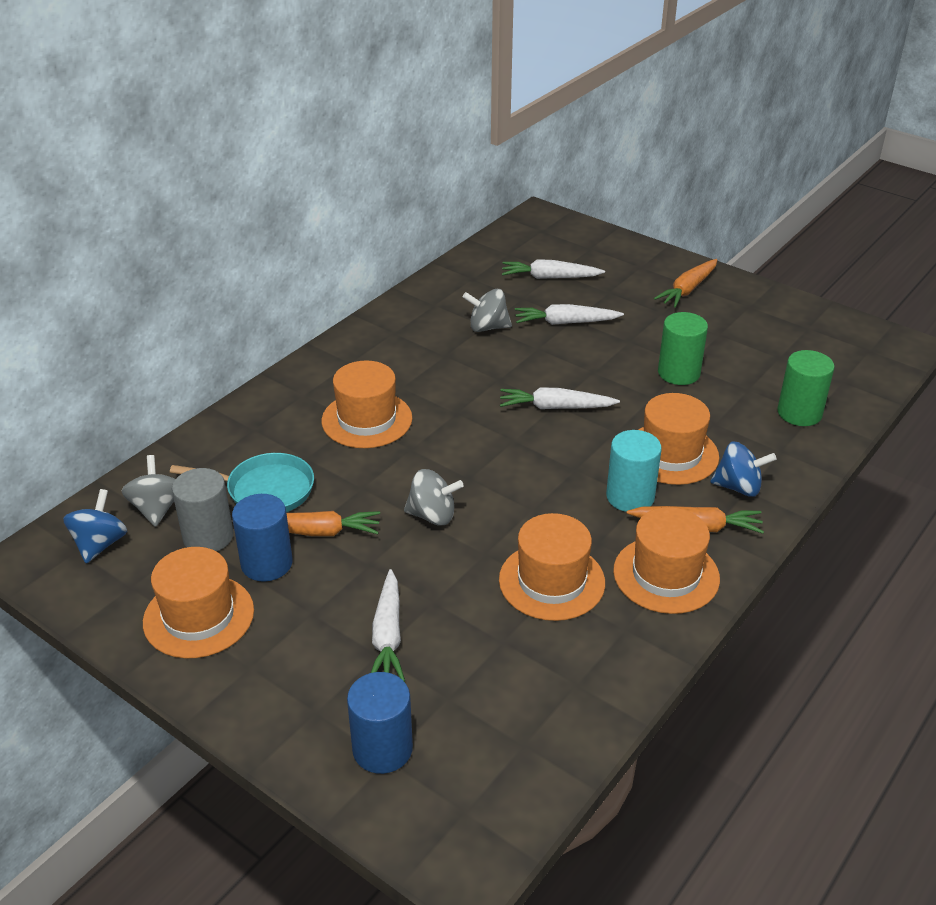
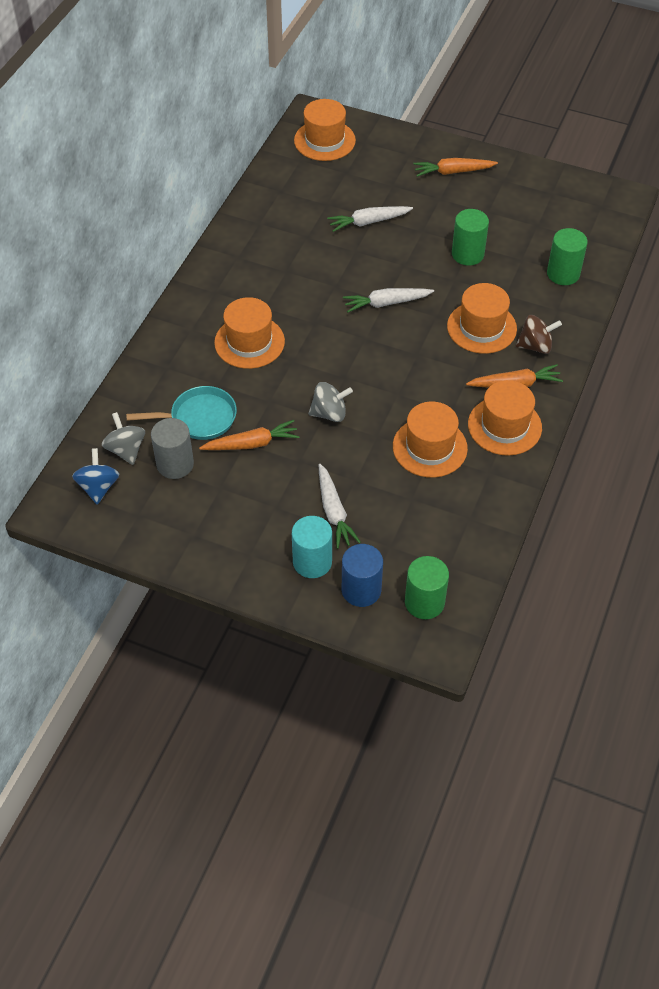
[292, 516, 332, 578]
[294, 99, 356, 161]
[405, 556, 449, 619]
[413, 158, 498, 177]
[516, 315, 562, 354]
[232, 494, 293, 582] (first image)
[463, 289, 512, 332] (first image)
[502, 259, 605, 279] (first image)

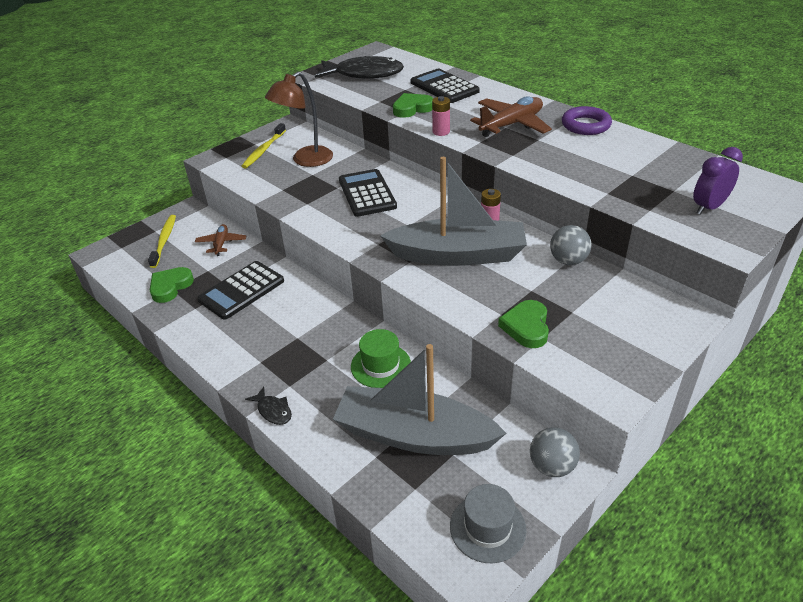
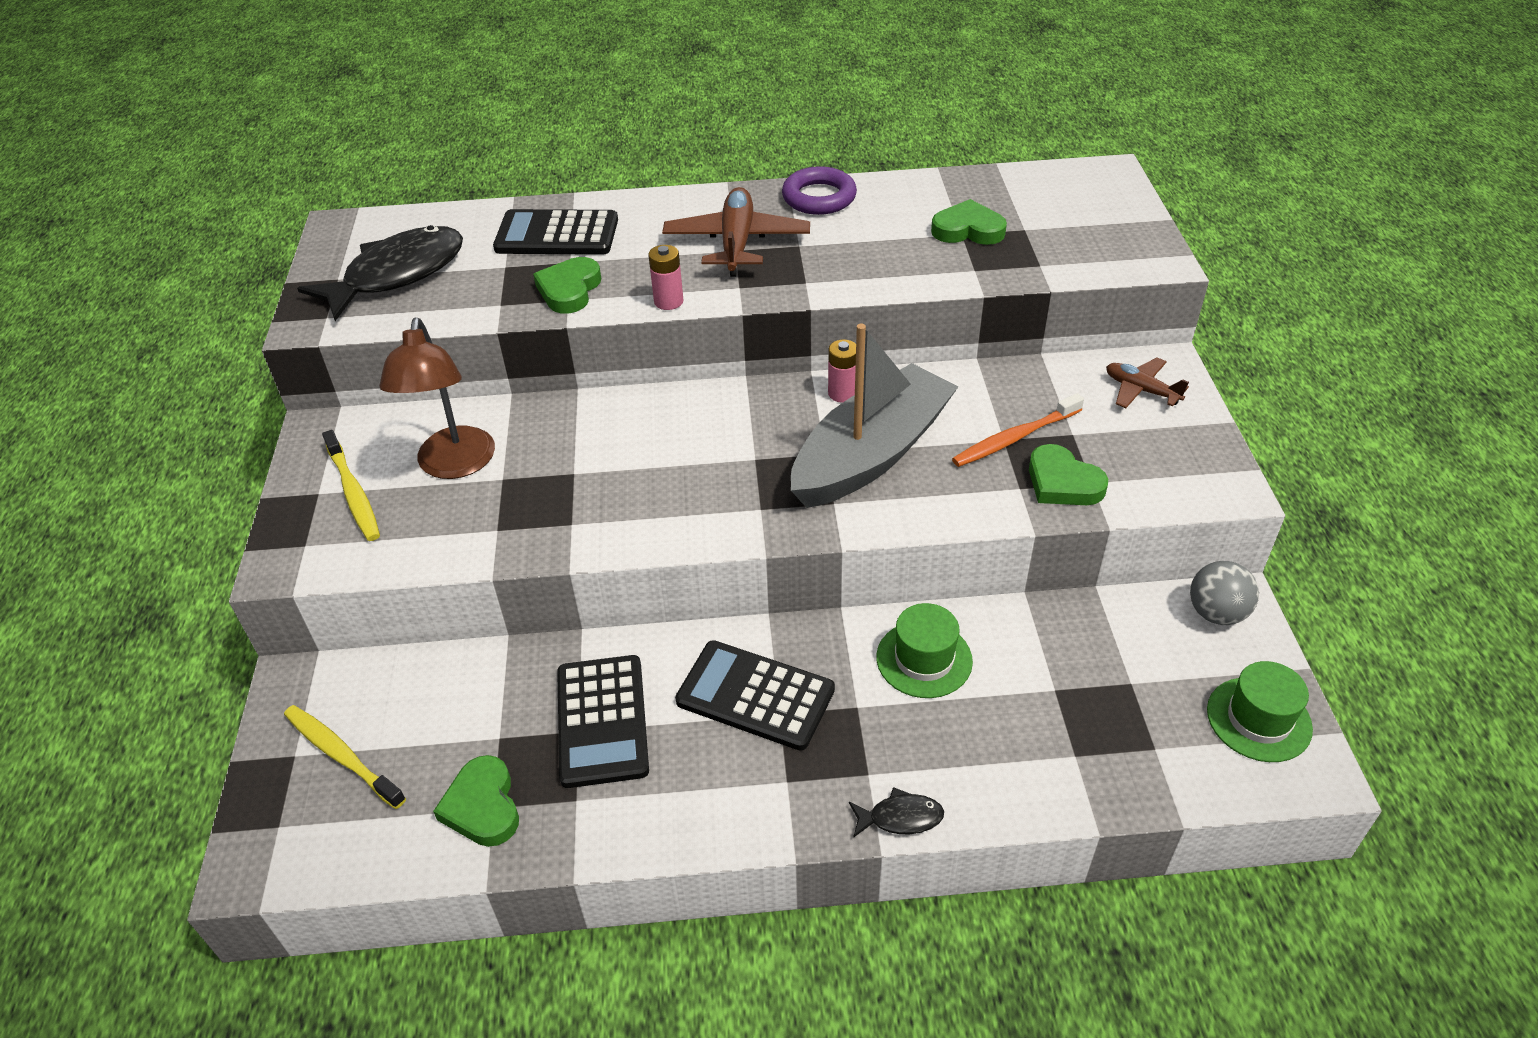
[675, 640, 835, 751]
[931, 199, 1007, 245]
[952, 393, 1084, 467]
[1106, 357, 1189, 408]
[1207, 661, 1313, 762]
[333, 344, 507, 455] (first image)
[550, 225, 591, 265] (first image)
[693, 147, 743, 215] (first image)

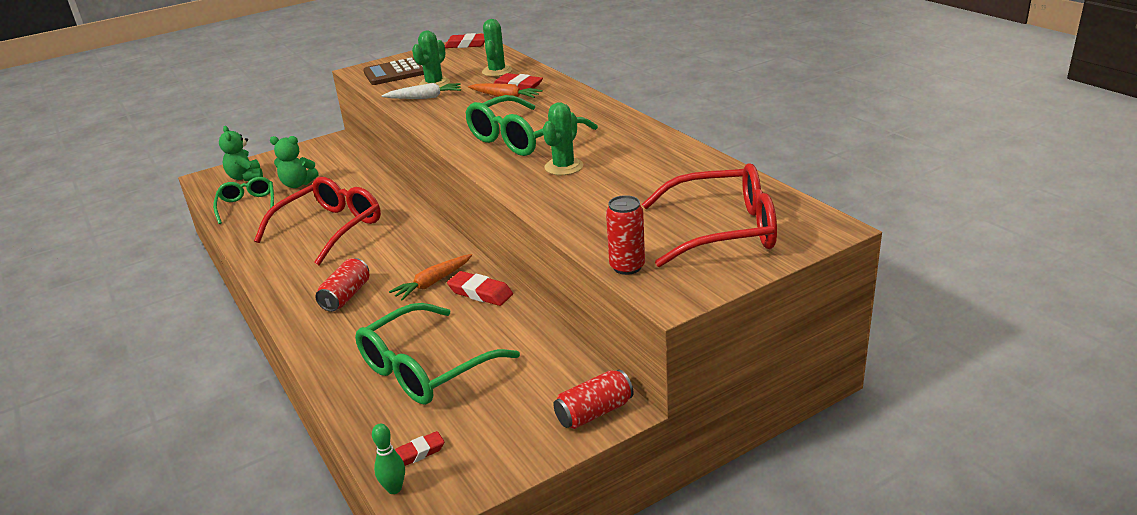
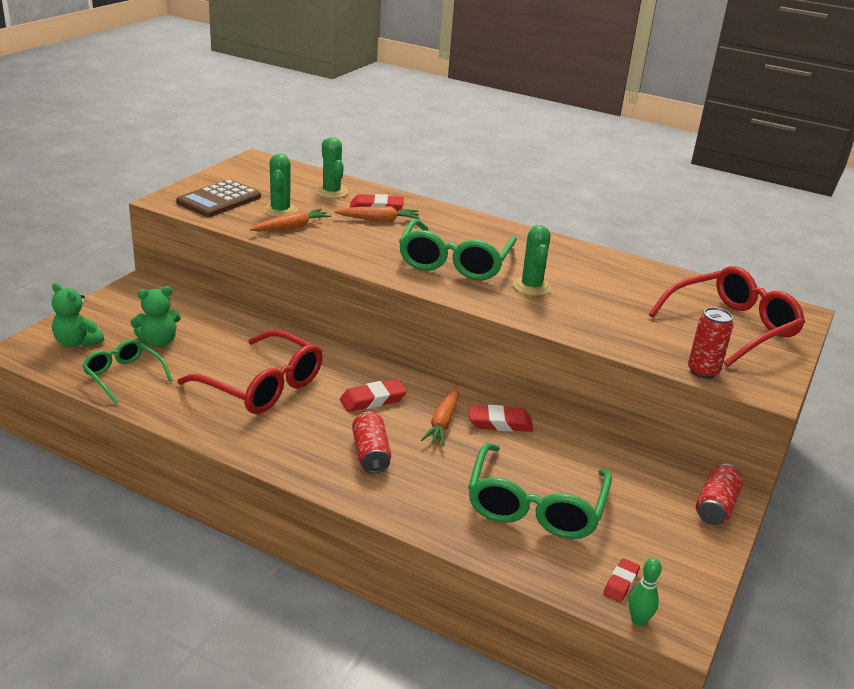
[177, 330, 323, 414]
[249, 209, 331, 231]
[340, 379, 407, 412]

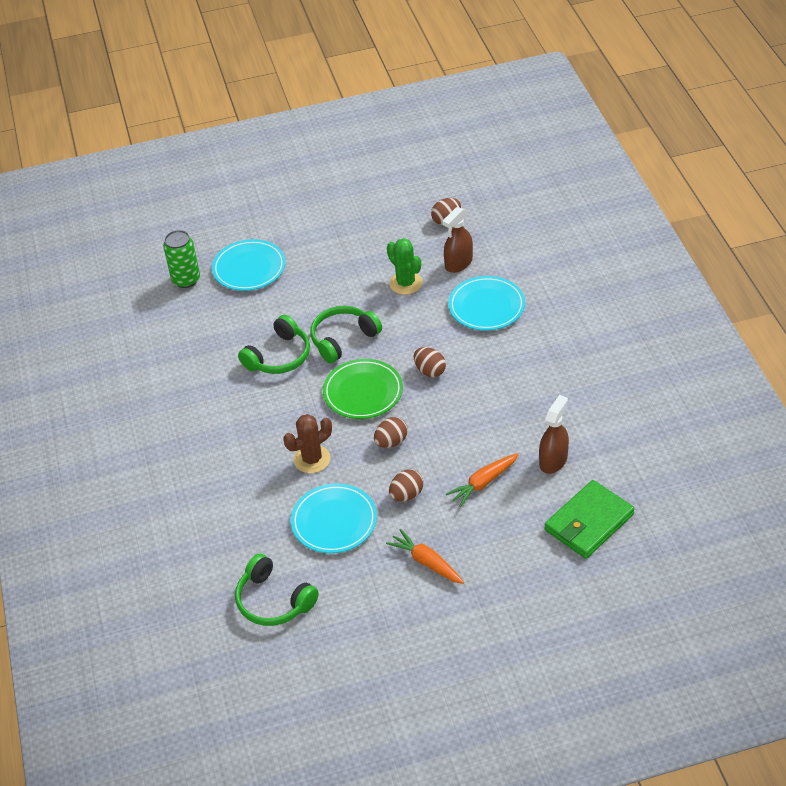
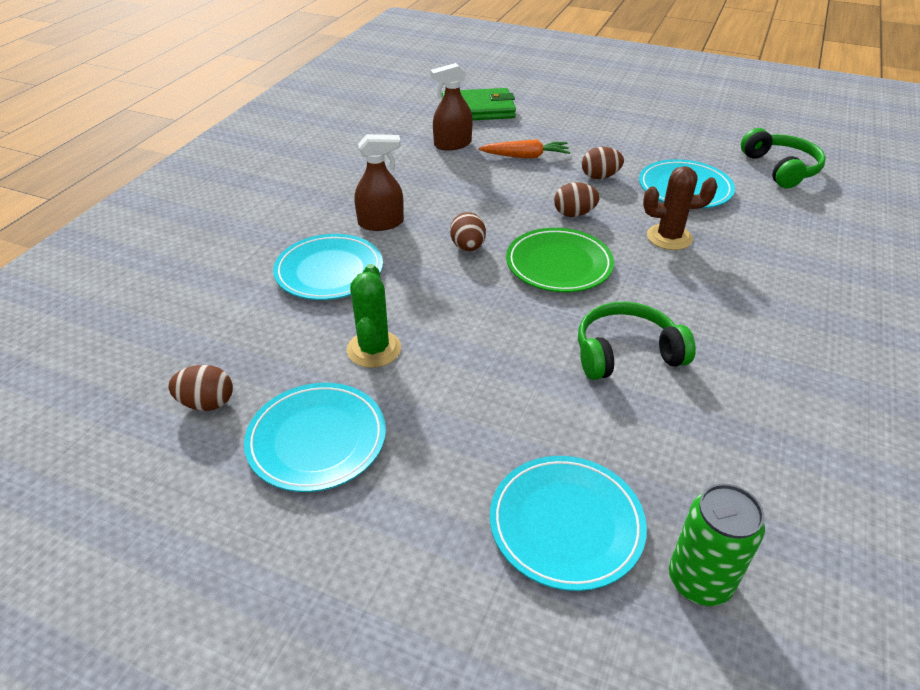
[244, 383, 386, 492]
[354, 134, 404, 231]
[310, 306, 382, 363] (first image)
[386, 529, 464, 584] (first image)

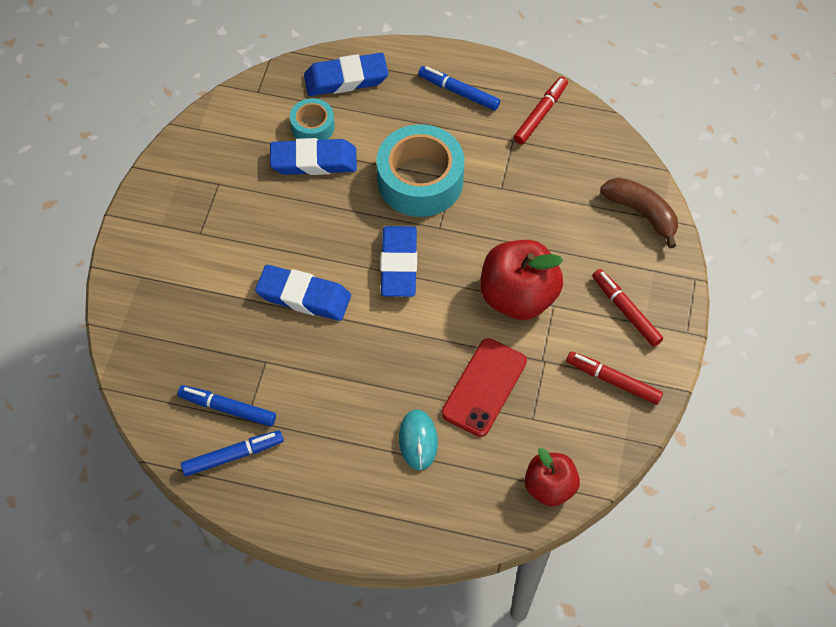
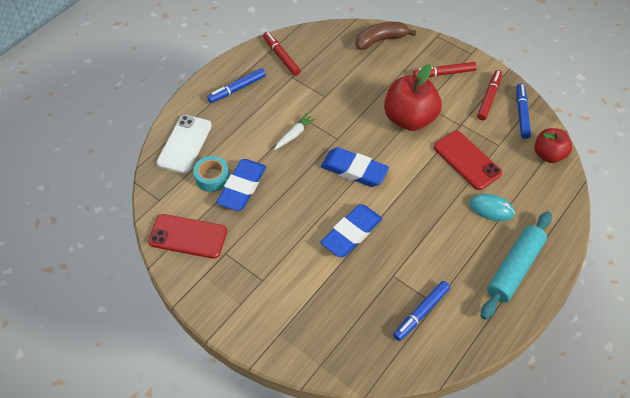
[148, 214, 227, 259]
[157, 115, 212, 174]
[274, 113, 316, 150]
[477, 70, 502, 120]
[481, 211, 552, 320]
[517, 83, 531, 139]

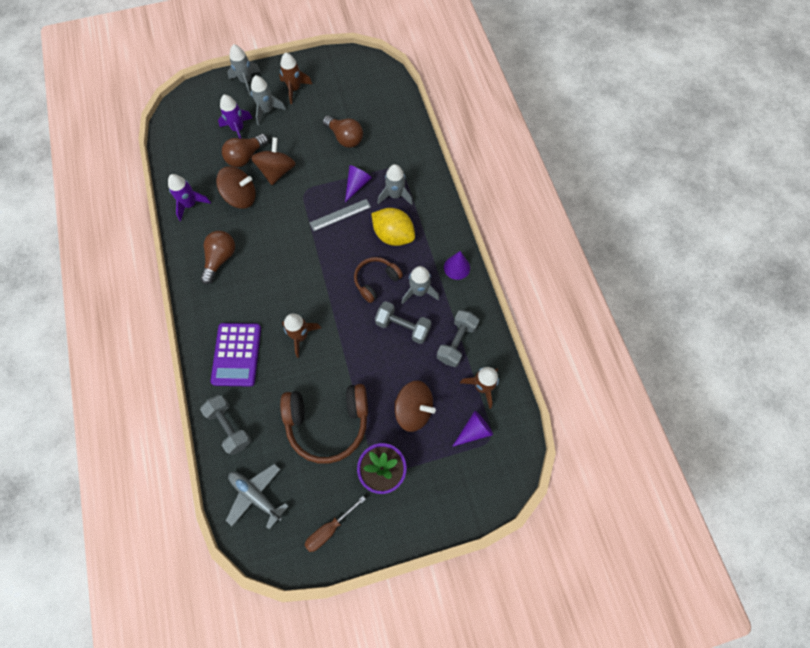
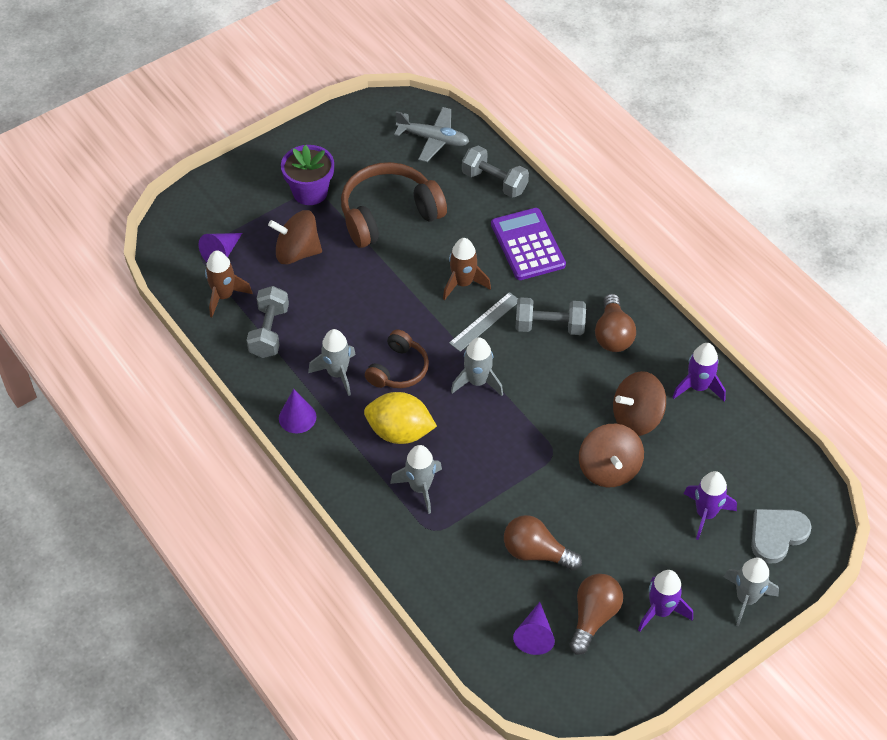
[449, 292, 518, 352]
[451, 337, 503, 396]
[513, 602, 555, 655]
[515, 297, 586, 335]
[569, 574, 623, 655]
[638, 570, 693, 632]
[751, 509, 812, 564]
[304, 496, 366, 552] (first image)

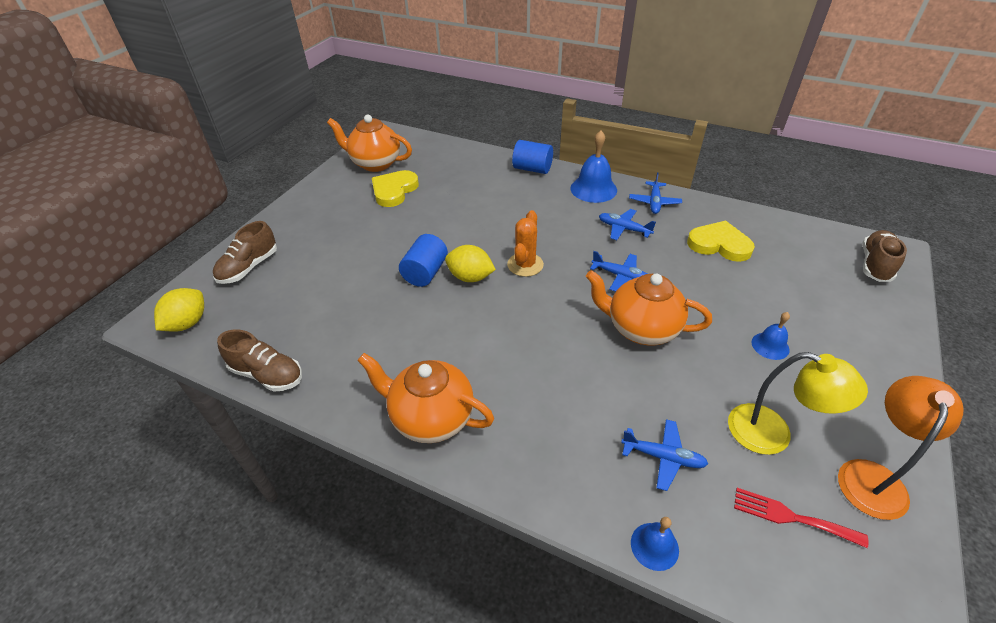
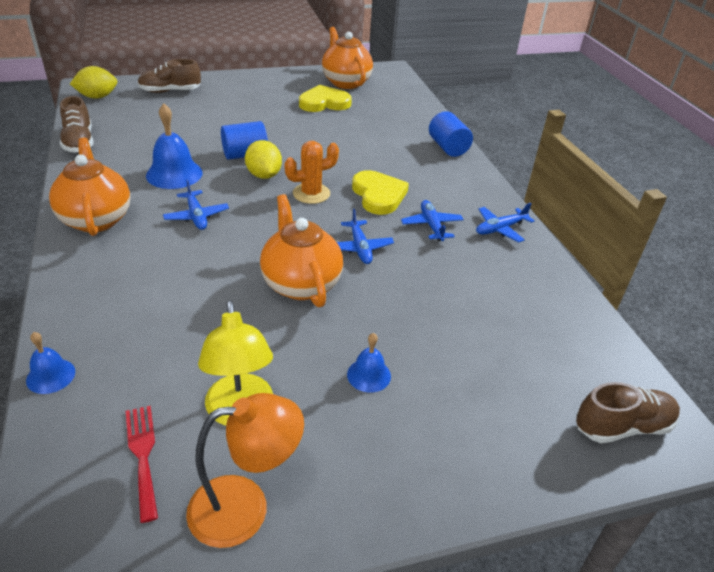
[146, 104, 203, 189]
[163, 180, 229, 230]
[352, 170, 409, 215]

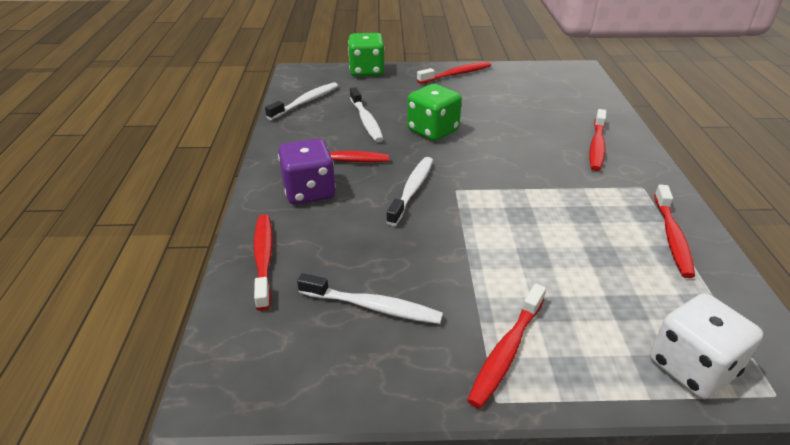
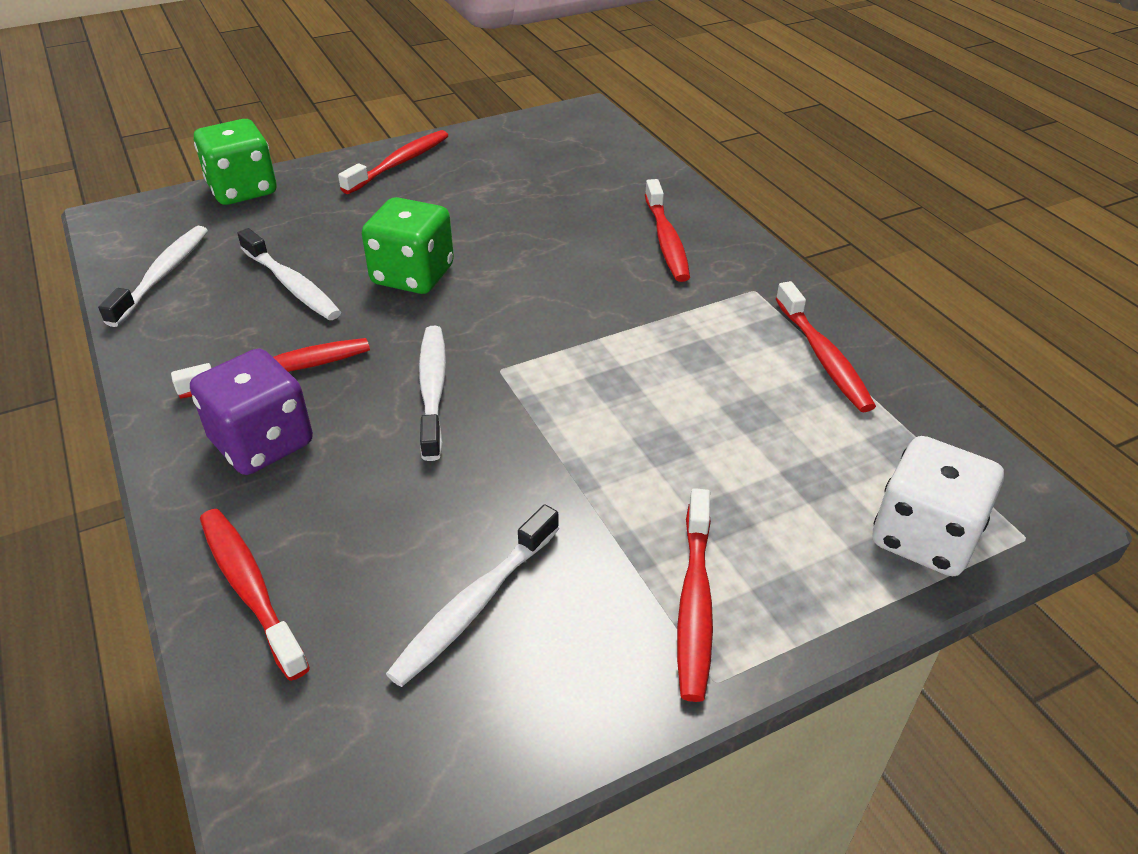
[386, 504, 559, 687]

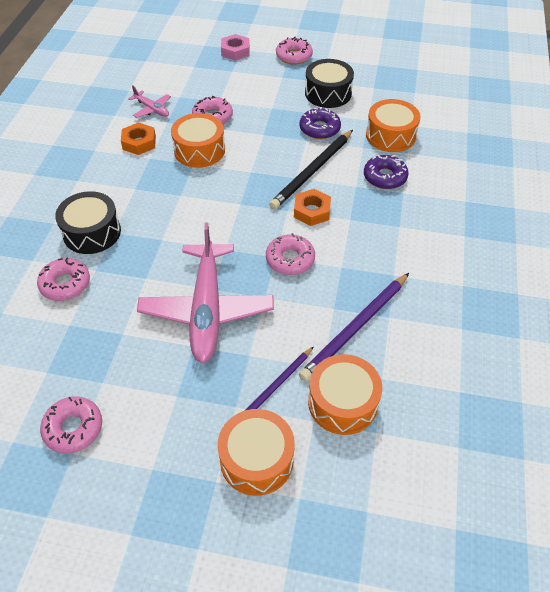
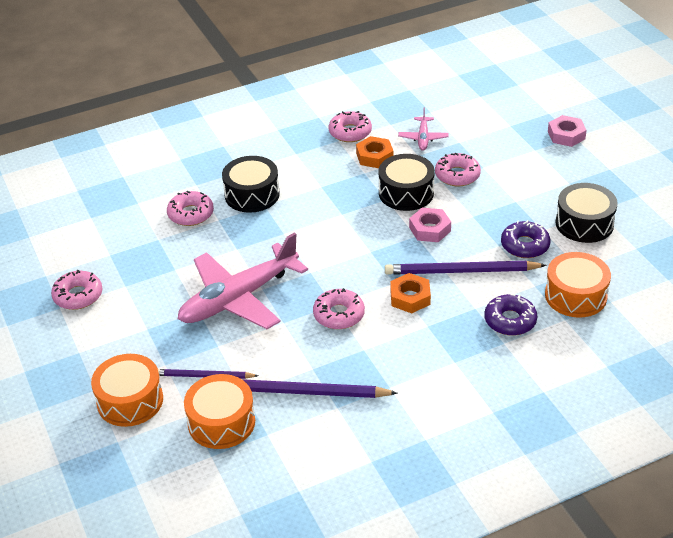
[329, 111, 372, 142]
[378, 154, 435, 211]
[385, 261, 546, 275]
[409, 208, 451, 242]

